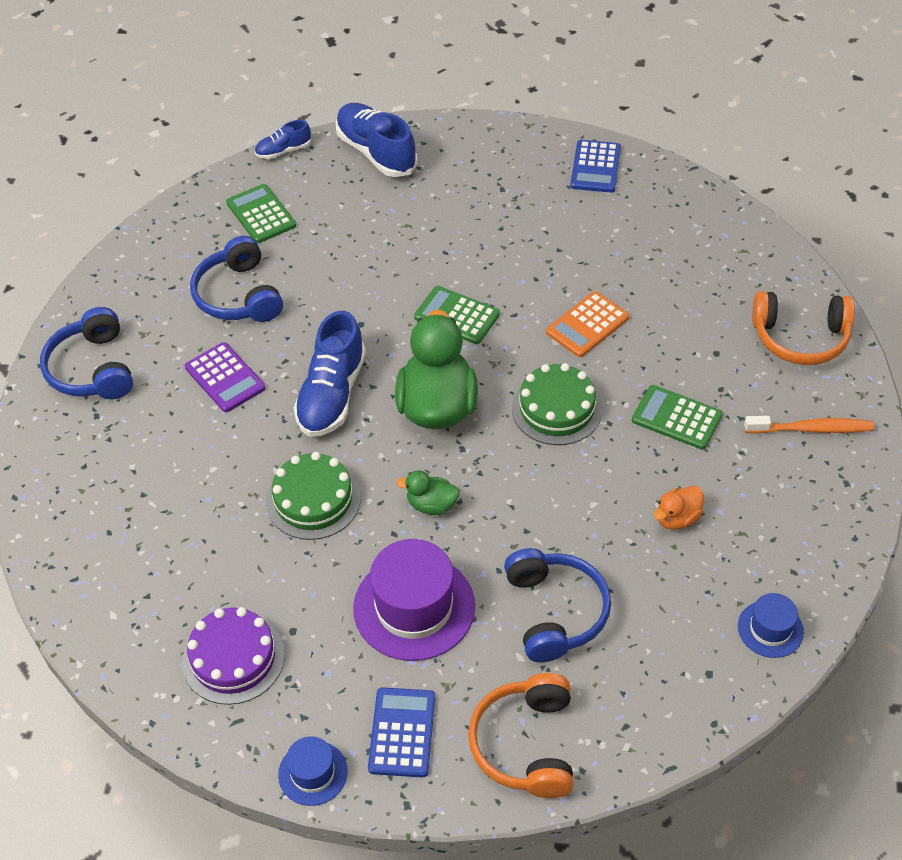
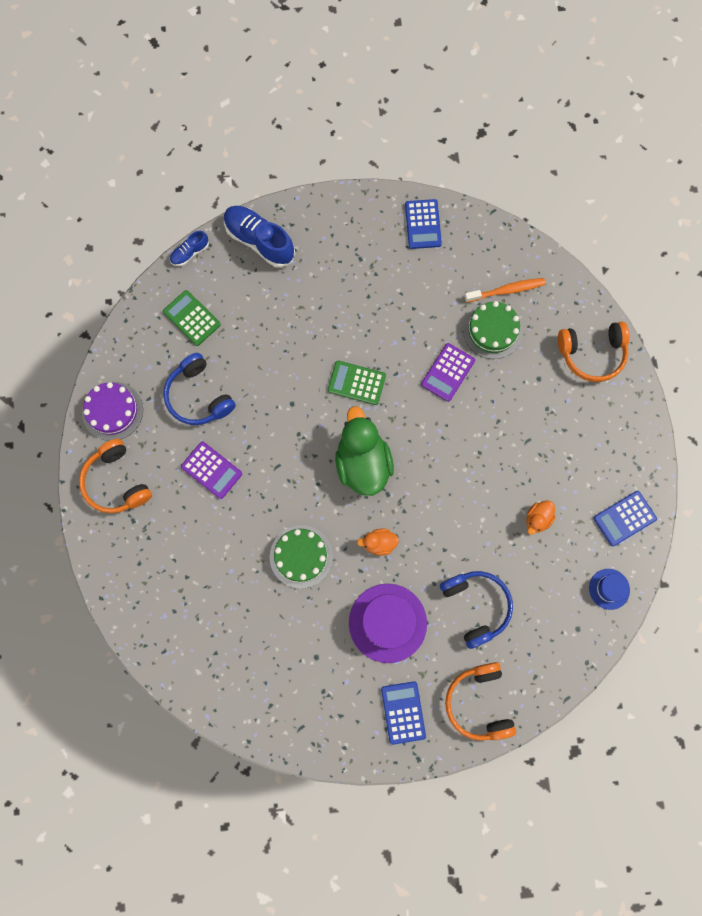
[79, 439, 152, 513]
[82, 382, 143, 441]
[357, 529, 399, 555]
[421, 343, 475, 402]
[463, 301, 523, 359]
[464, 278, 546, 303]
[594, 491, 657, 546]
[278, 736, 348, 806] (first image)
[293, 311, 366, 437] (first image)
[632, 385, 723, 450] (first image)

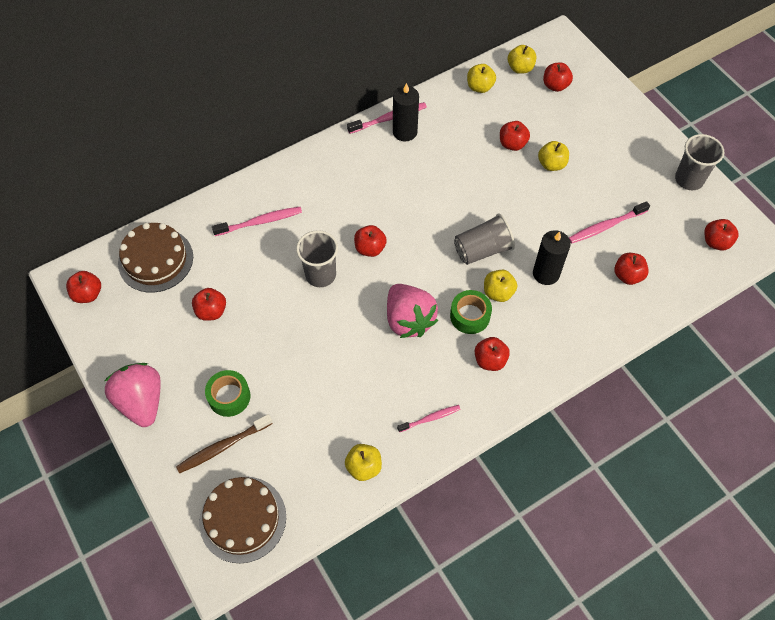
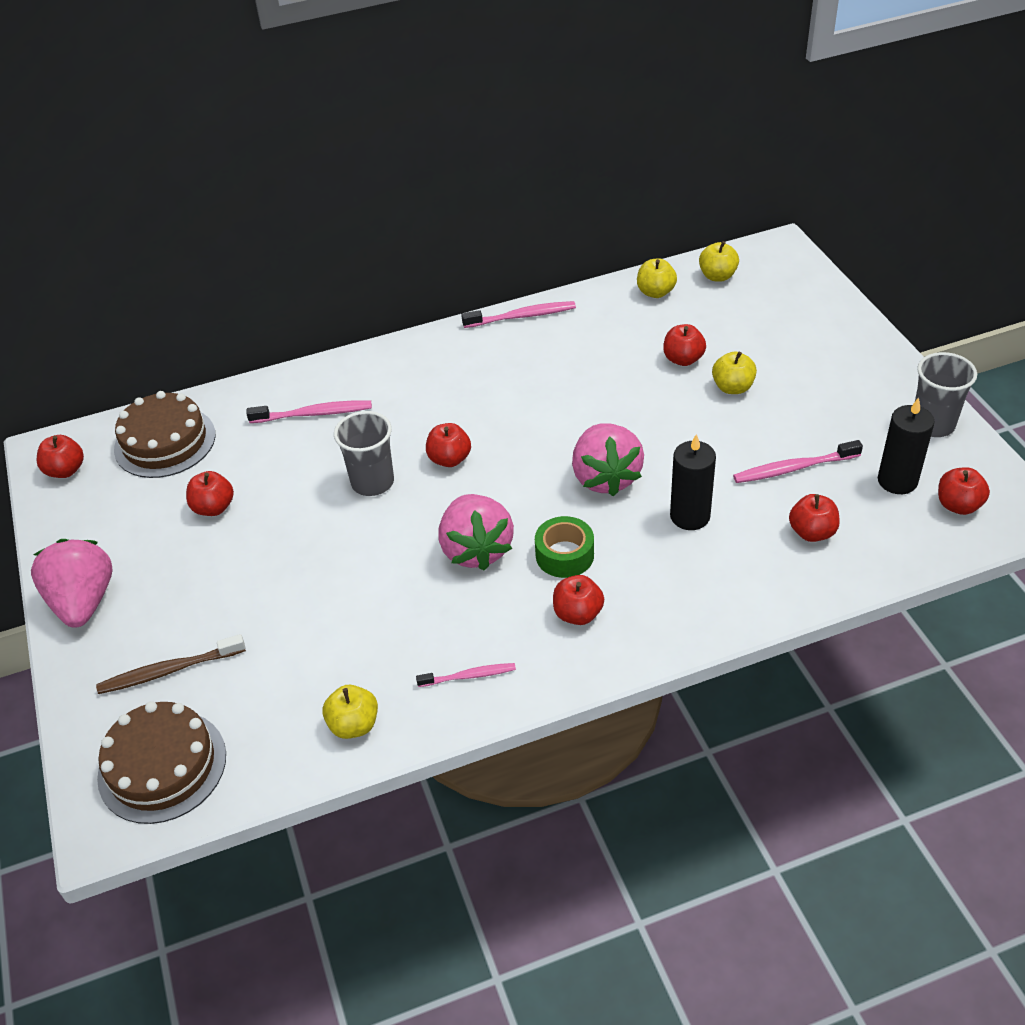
[572, 423, 644, 497]
[878, 397, 935, 494]
[205, 370, 250, 417] (first image)
[484, 269, 517, 302] (first image)
[543, 63, 573, 92] (first image)

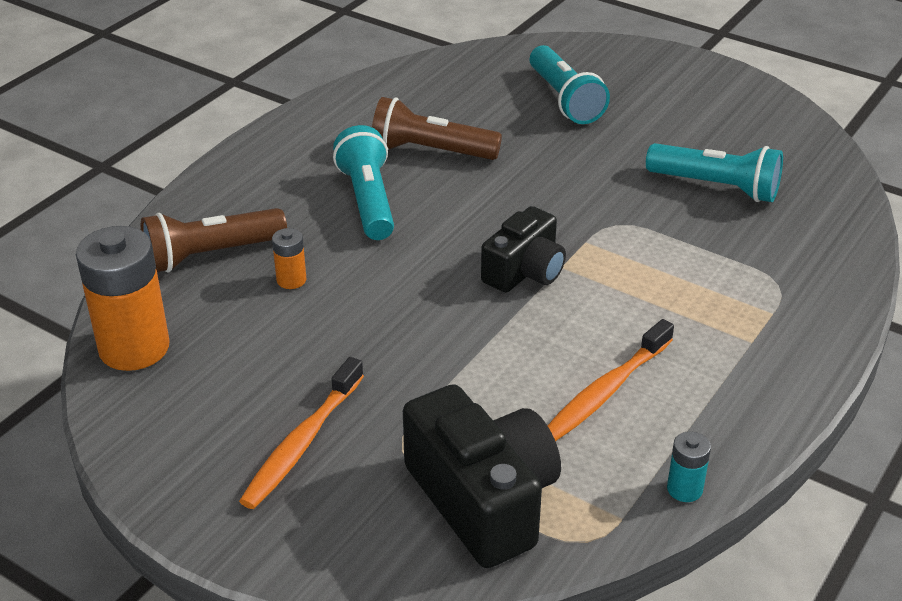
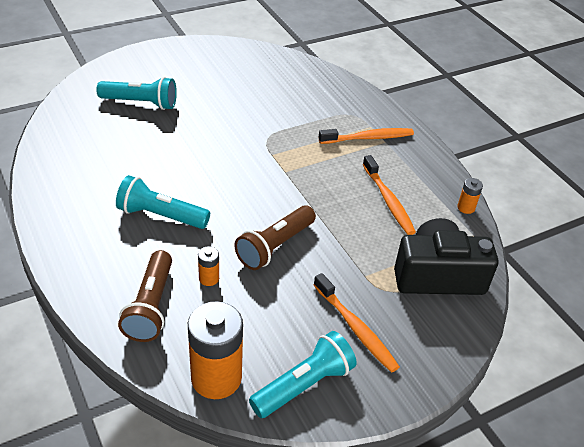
[234, 205, 316, 270]
[249, 331, 357, 418]
[319, 128, 414, 144]
[457, 178, 483, 214]
[481, 206, 566, 293] (first image)

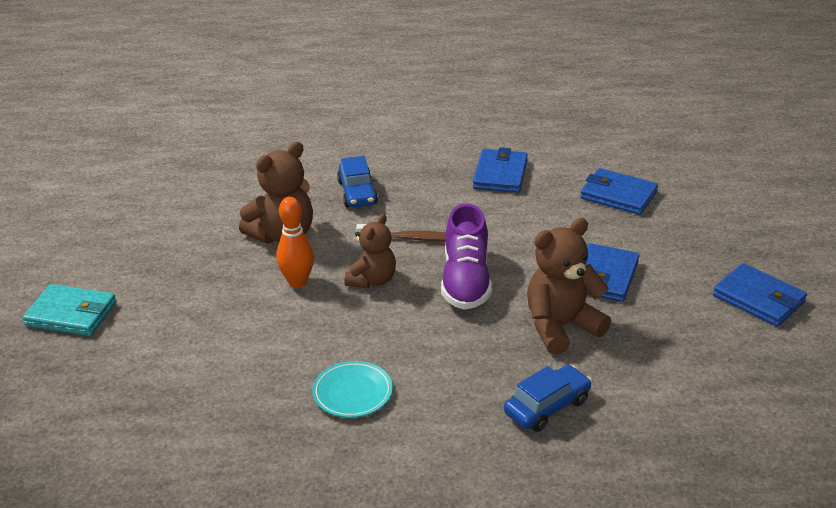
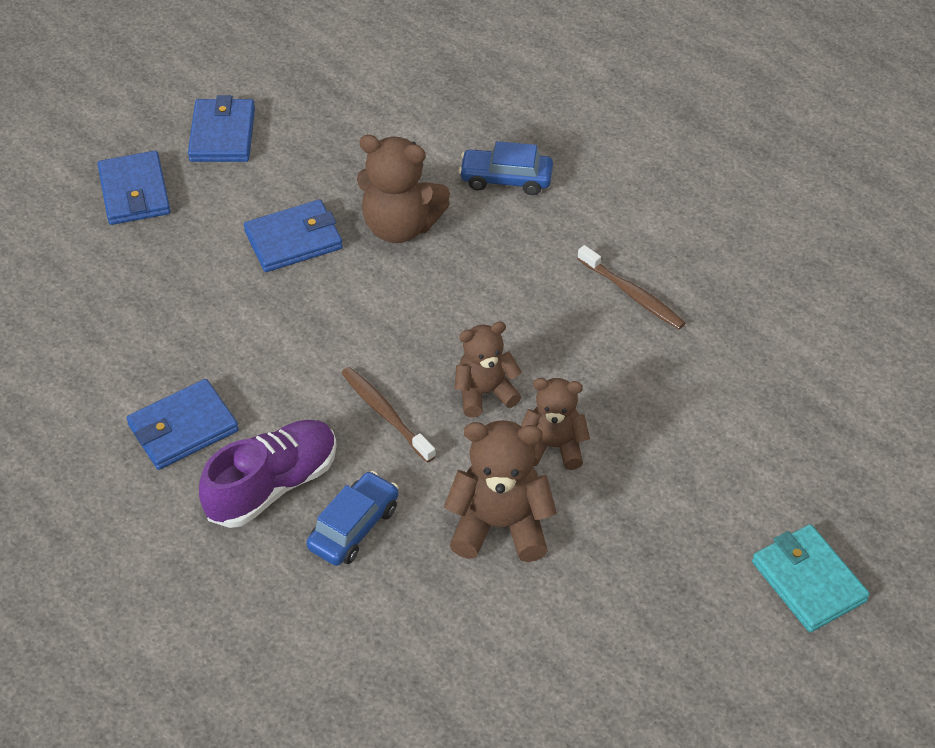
[97, 151, 171, 225]
[199, 420, 337, 528]
[521, 378, 590, 470]
[577, 245, 685, 329]

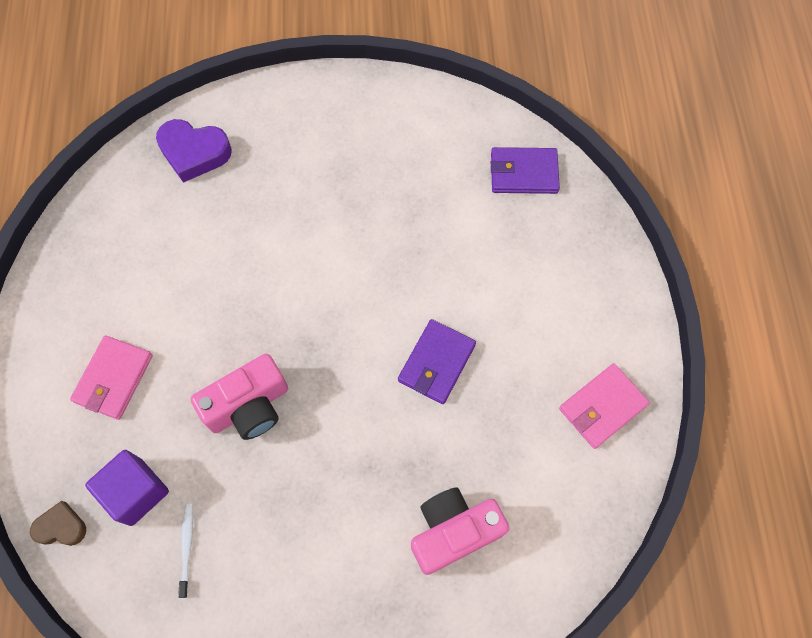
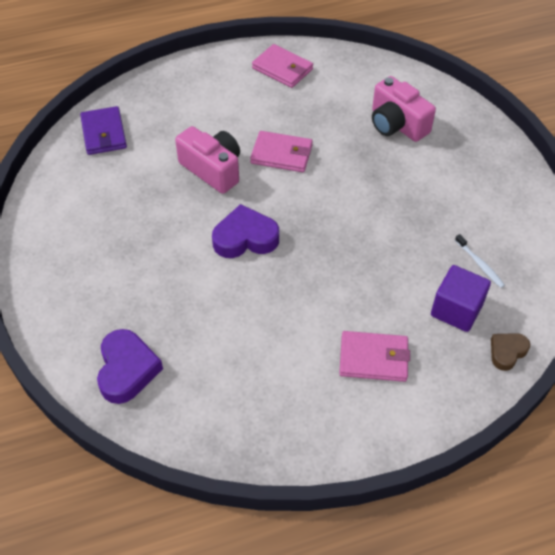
[175, 126, 240, 194]
[212, 204, 279, 258]
[250, 131, 313, 172]
[455, 234, 505, 288]
[491, 333, 530, 371]

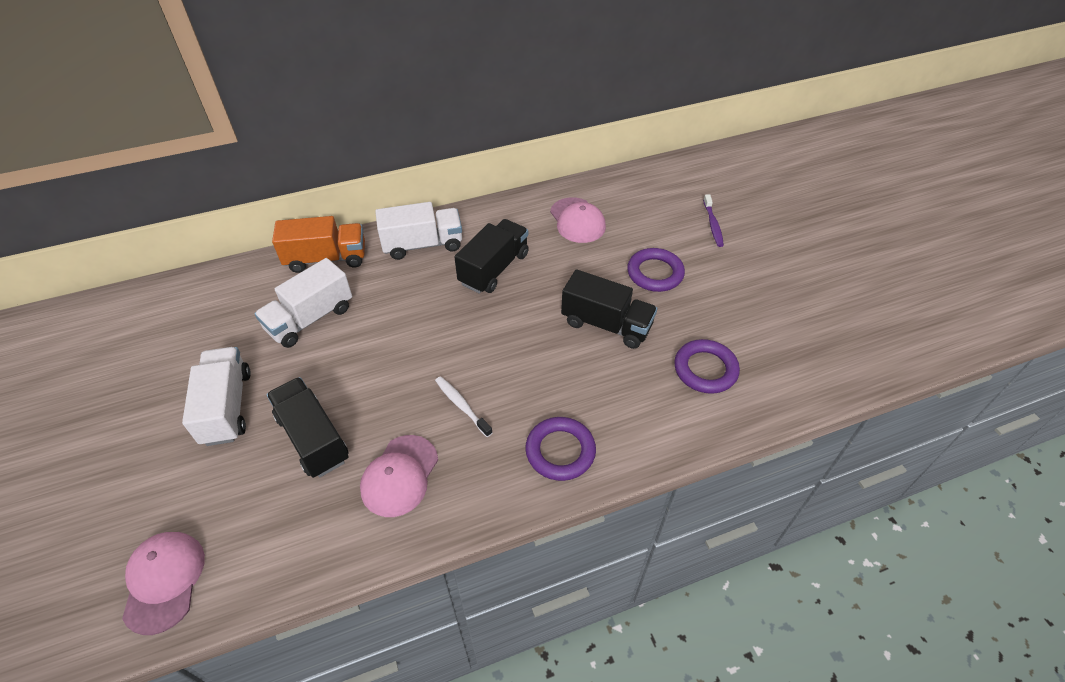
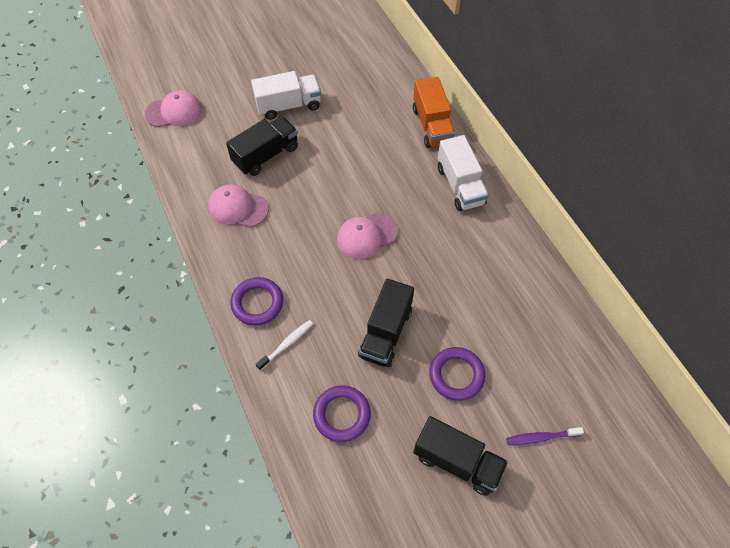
[256, 320, 313, 371]
[337, 213, 398, 259]
[413, 416, 508, 496]
[254, 258, 352, 348] (first image)

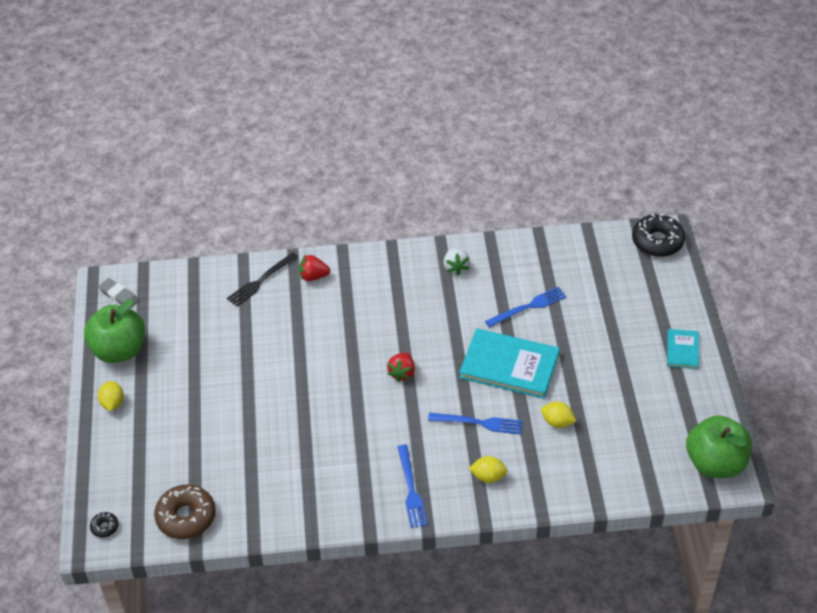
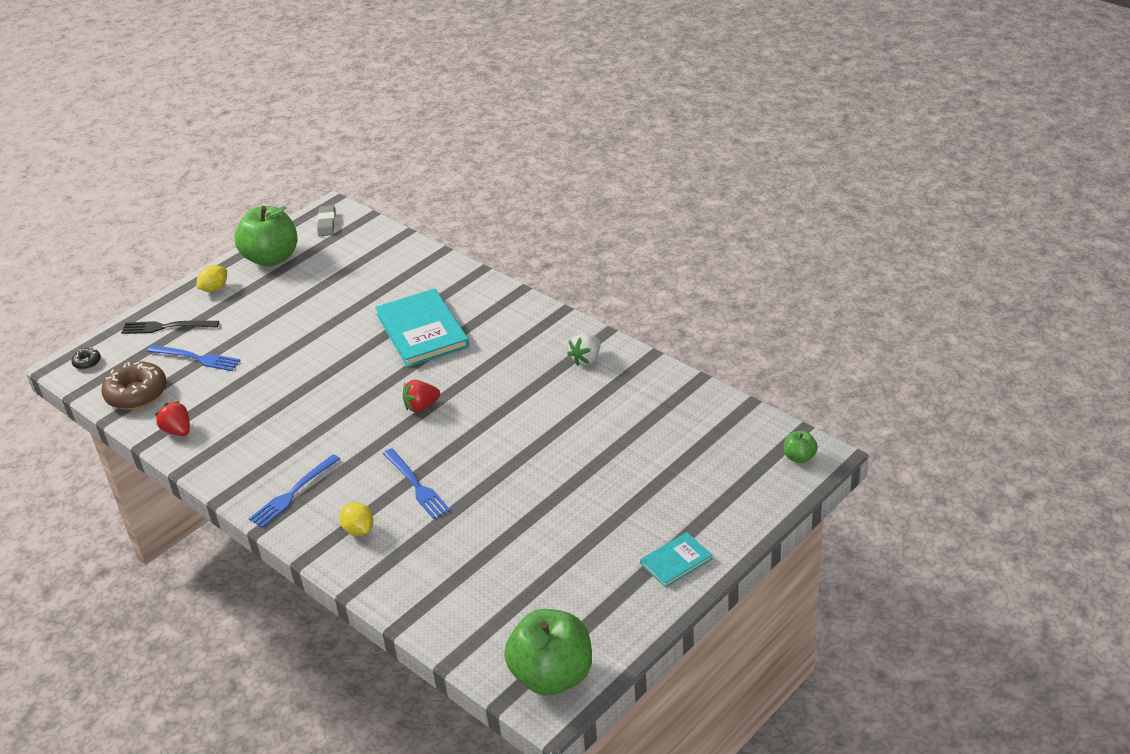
[121, 321, 219, 334]
[147, 345, 241, 371]
[155, 401, 190, 436]
[375, 288, 469, 367]
[784, 431, 818, 463]
[541, 401, 576, 428] (first image)

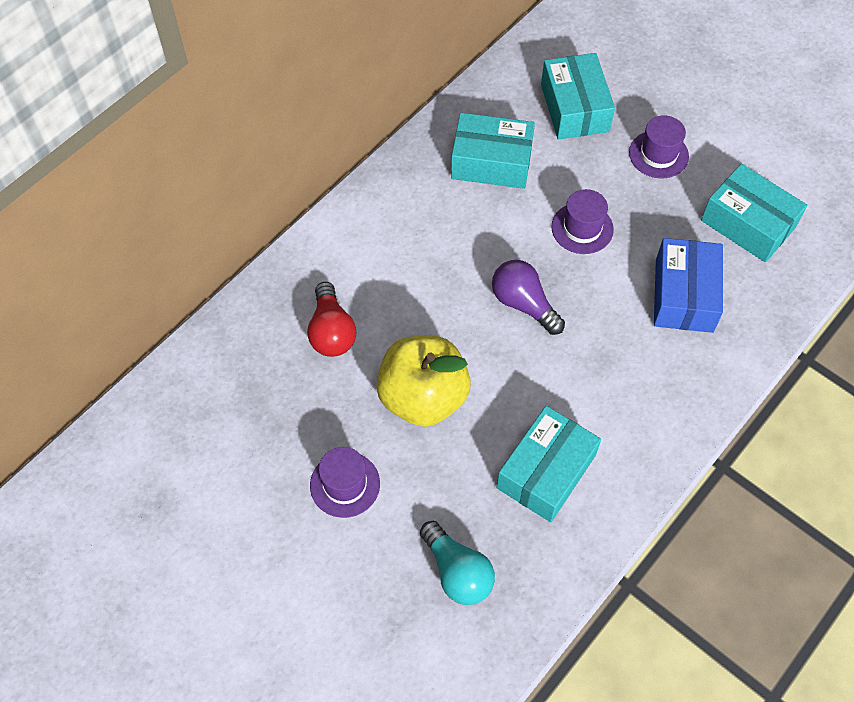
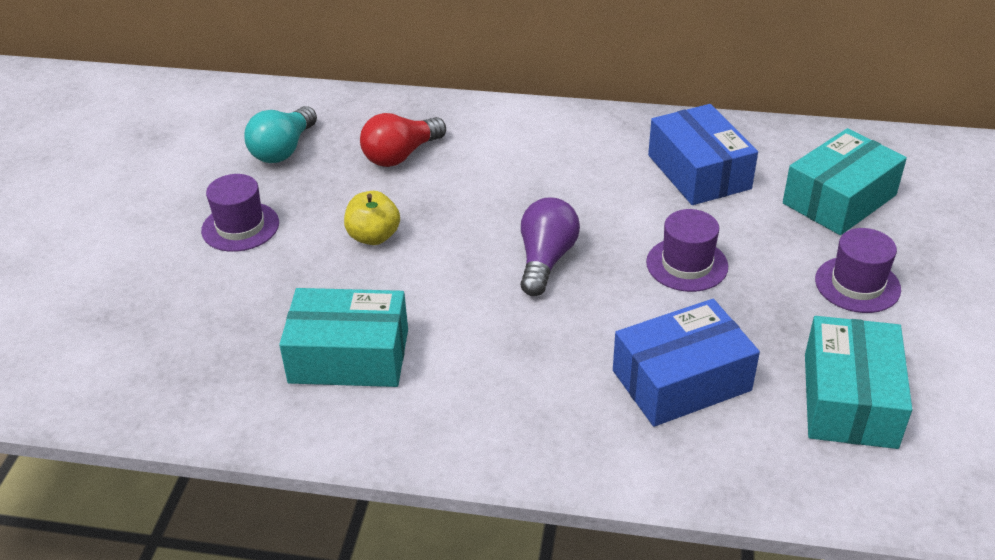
[244, 106, 317, 163]
[344, 191, 400, 245]
[648, 104, 758, 205]

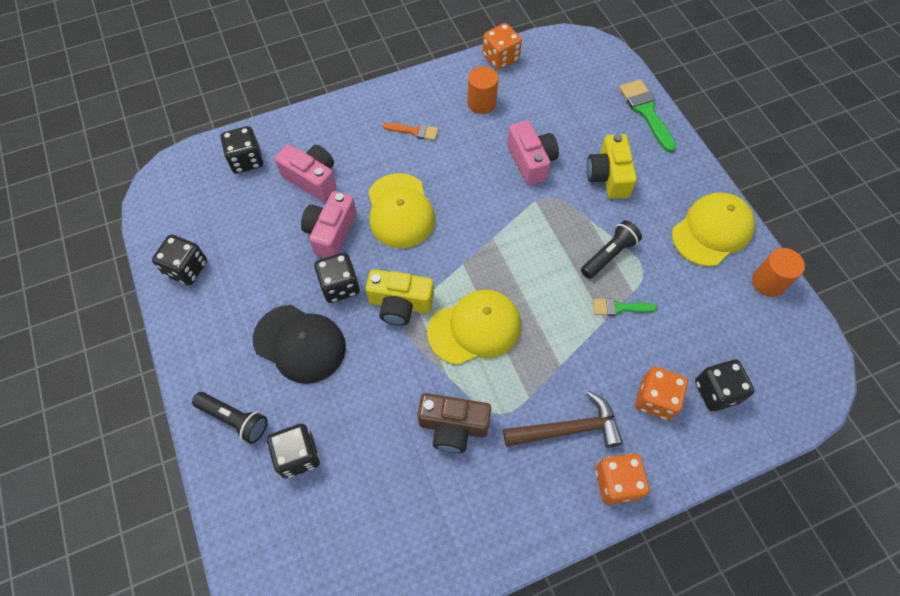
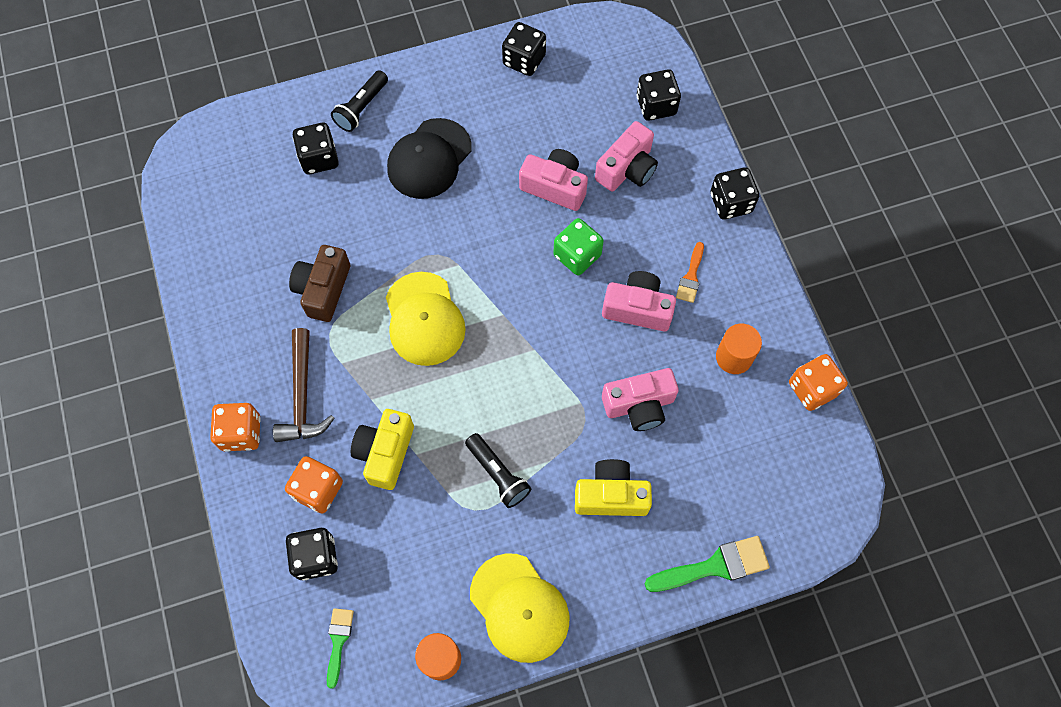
[327, 608, 354, 689]
[351, 409, 414, 490]
[553, 218, 604, 275]
[602, 271, 676, 331]
[710, 167, 759, 220]

